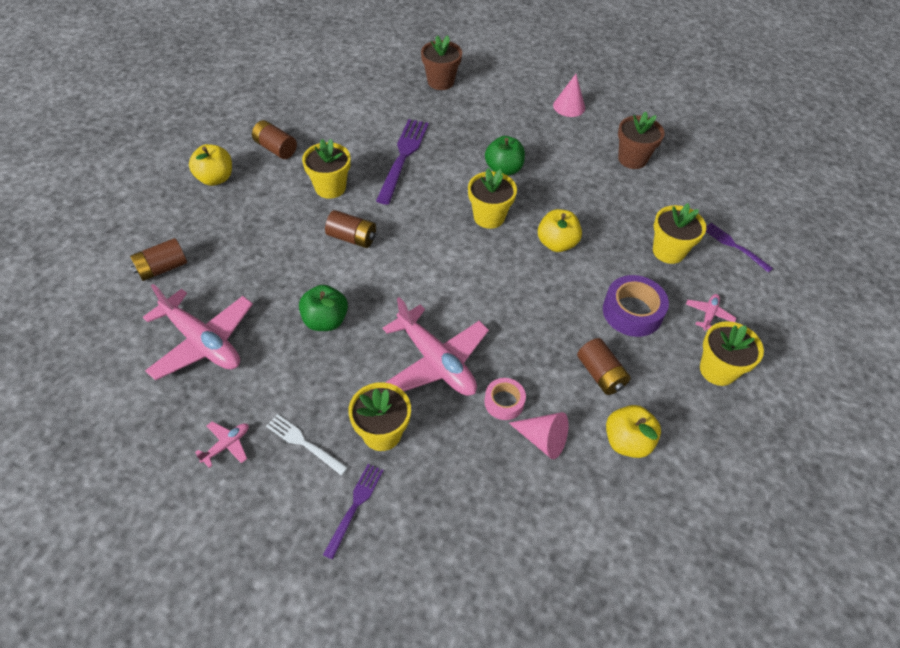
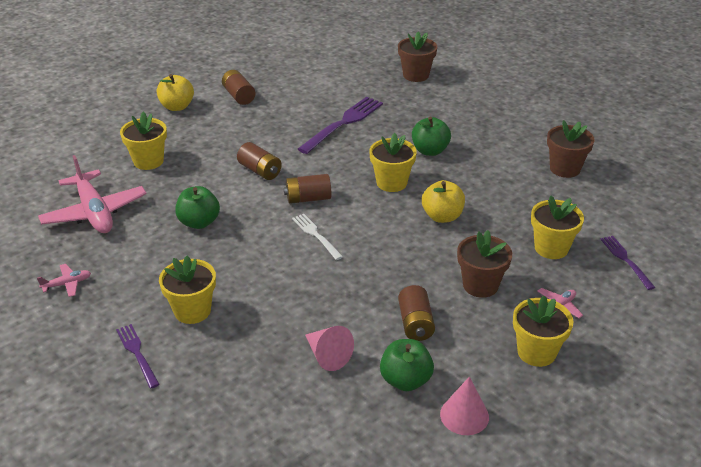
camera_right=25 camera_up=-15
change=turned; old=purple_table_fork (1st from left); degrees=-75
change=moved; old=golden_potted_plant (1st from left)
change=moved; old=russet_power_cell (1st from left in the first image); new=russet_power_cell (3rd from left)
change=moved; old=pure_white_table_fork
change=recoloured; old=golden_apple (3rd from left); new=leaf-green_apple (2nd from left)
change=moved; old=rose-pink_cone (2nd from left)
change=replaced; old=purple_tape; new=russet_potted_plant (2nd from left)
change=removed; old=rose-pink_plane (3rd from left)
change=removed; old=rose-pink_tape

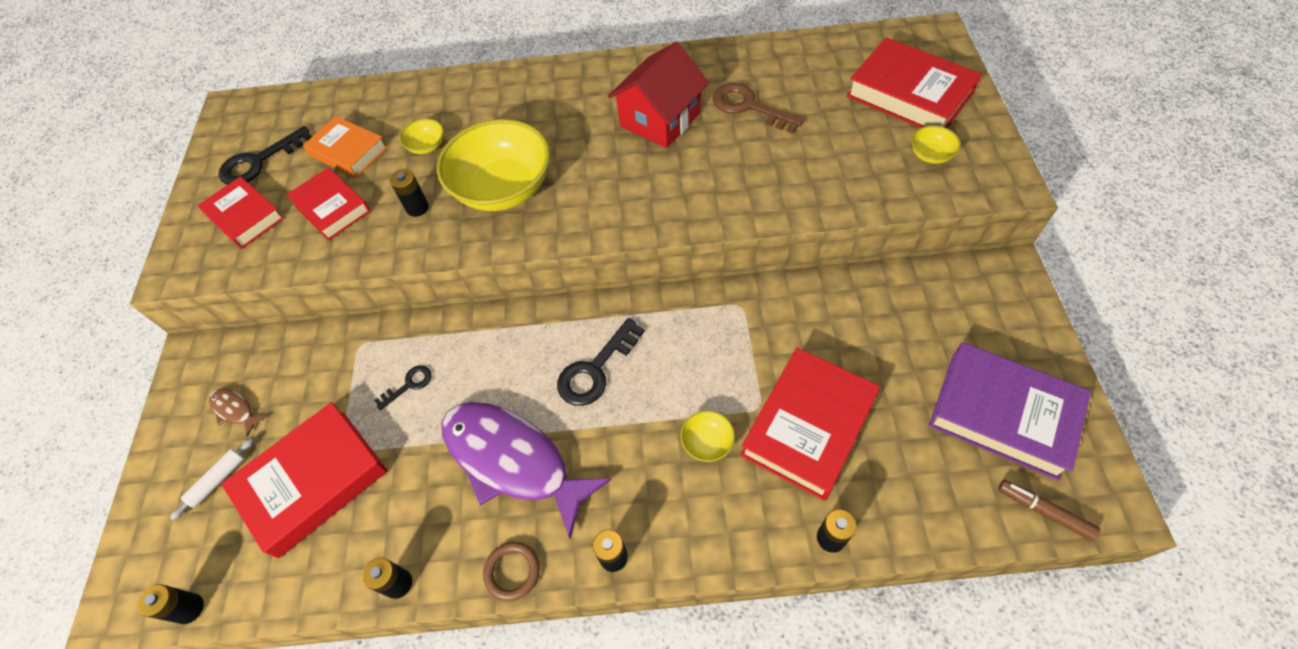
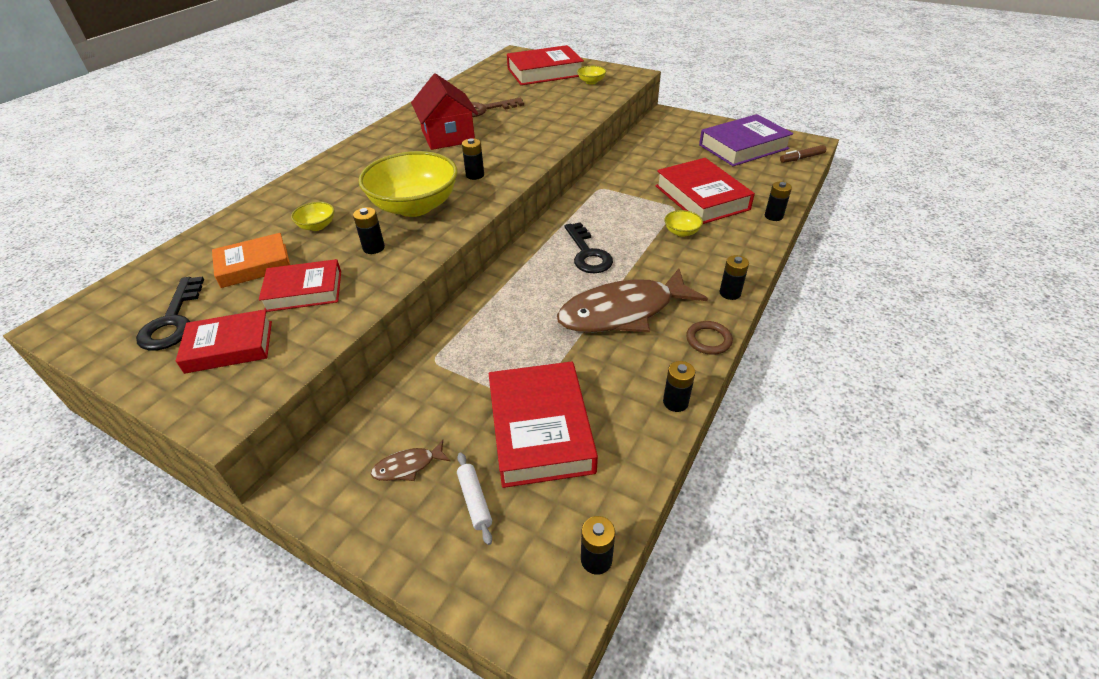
camera_right=-60 camera_up=-15
change=added; new=jet-black_power_cell (2nd from left)
change=recoloured; old=purple_fish; new=russet_fish (2nd from left)
change=removed; old=jet-black_latchkey (2nd from left)

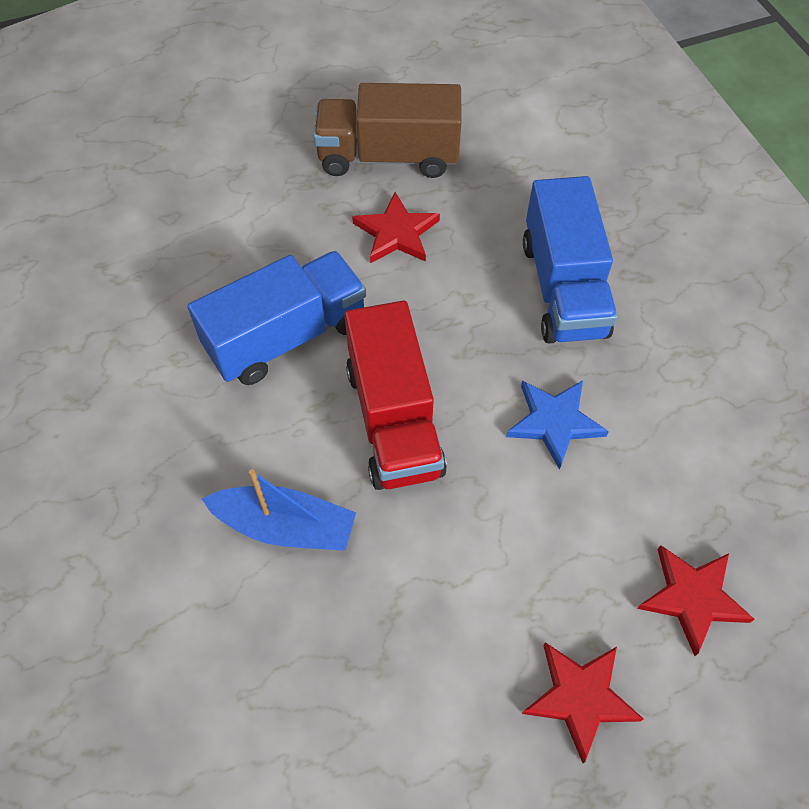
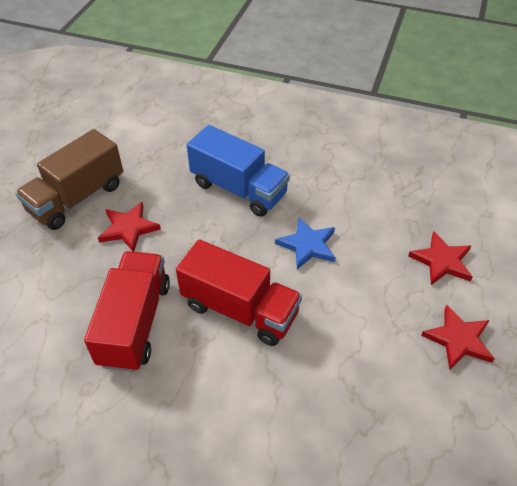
camera_right=-50 camera_up=-10
change=recoloured; old=blue_toy_truck (1st from left); new=crimson_toy_truck (1st from left)
change=removed; old=blue_toy_boat

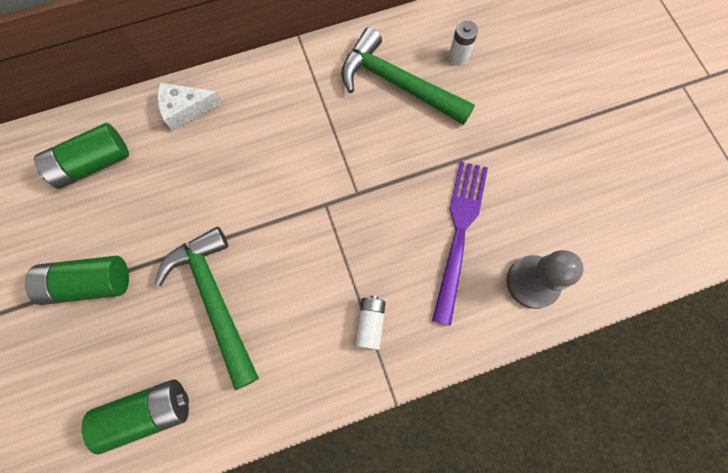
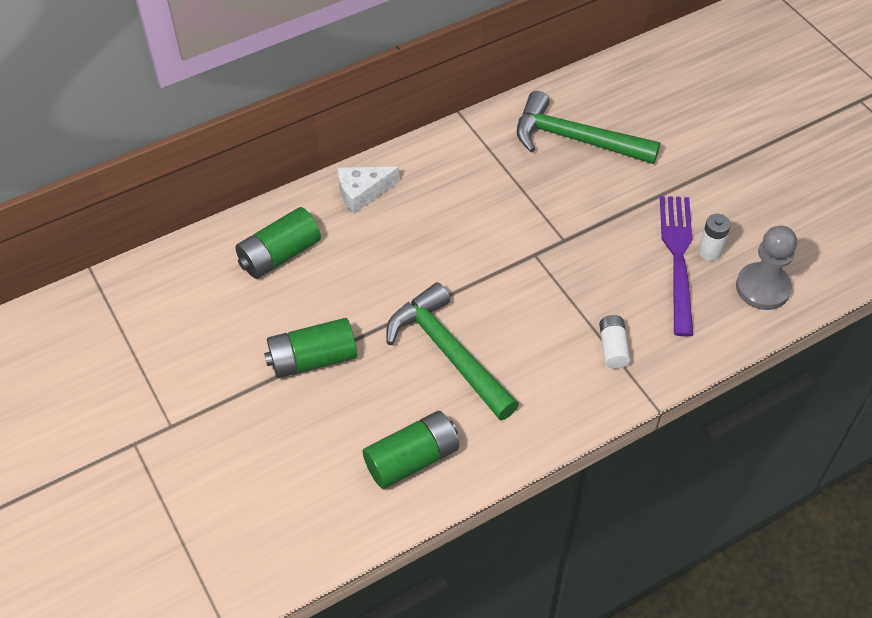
camera_right=-10 camera_up=-20
change=moved; old=pure_white_power_cell (2nd from left)

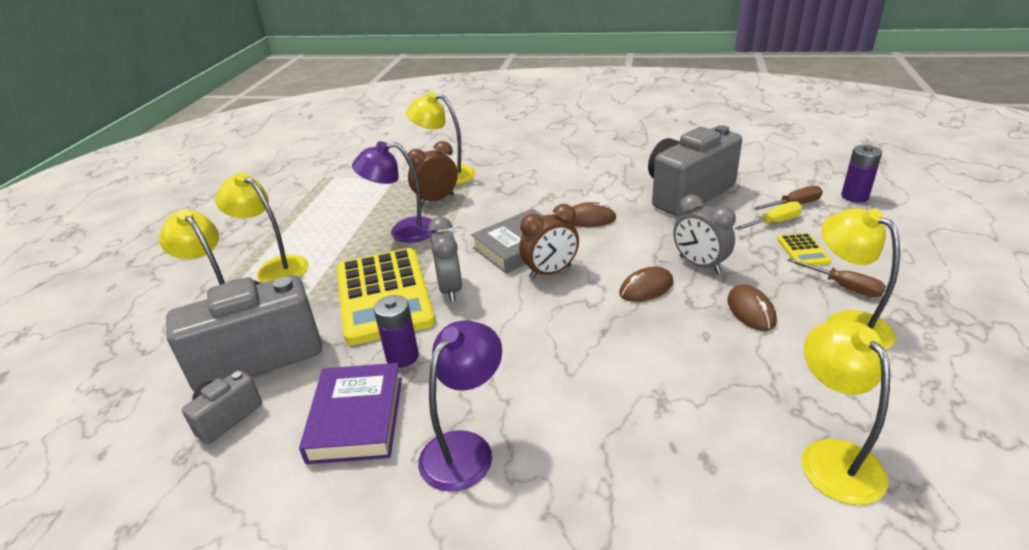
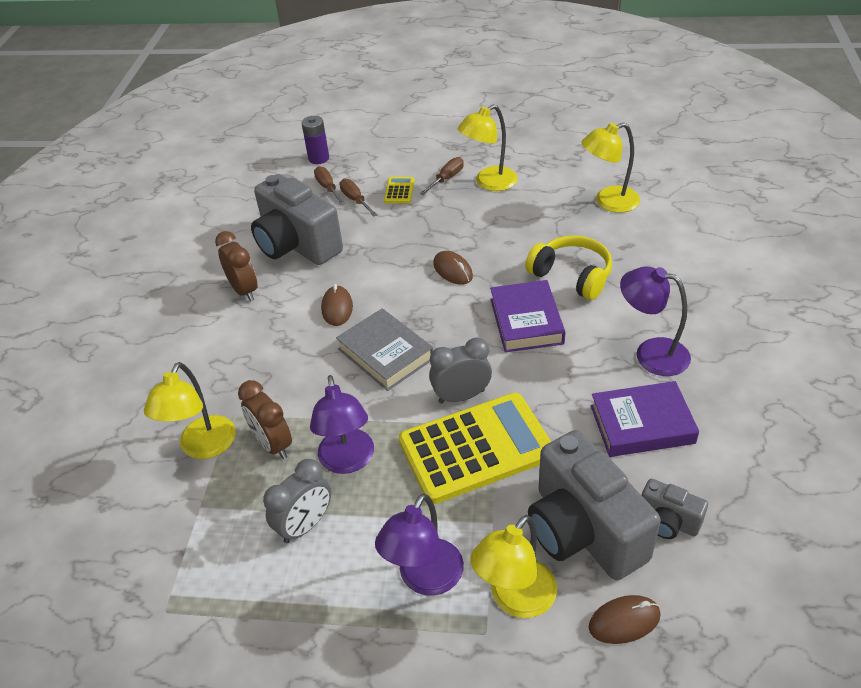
camera_right=-95 camera_up=10
change=moved; old=russet_bedside_clock (2nd from left in the first image); new=russet_bedside_clock (1st from left)
change=moved; old=gray_bedside_clock (2nd from left in the first image); new=gray_bedside_clock (1st from left)
change=recoloured; old=golden_hand_screwdriver; new=russet_hand_screwdriver (2nd from left)
change=recoloured; old=golden_lamp (2nd from left); new=purple_lamp (2nd from left)
change=turned; old=golden_pocket_calculator (2nd from left in the first image); degrees=-75
change=added; new=purple_book (1st from left)
change=added; new=golden_headset
change=moved; old=russet_PC_mouse (3rd from left)
change=removed; old=purple_power_cell (1st from left)

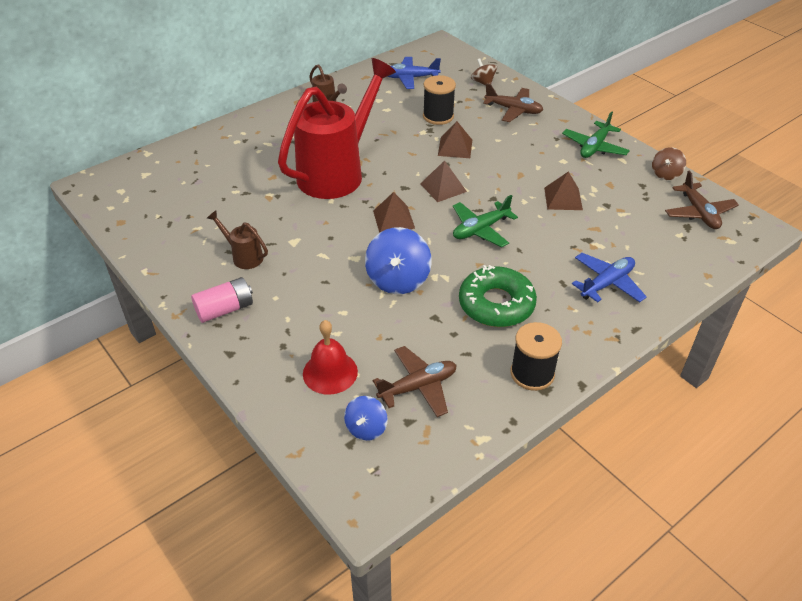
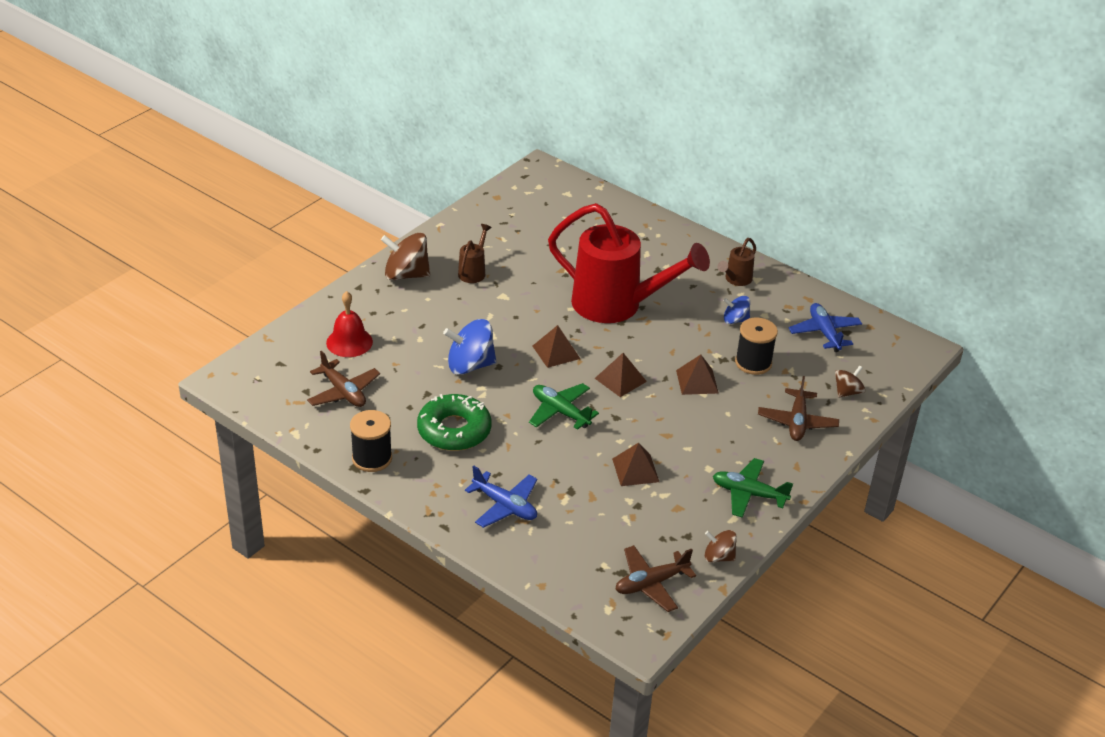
camera_right=75 camera_up=-5
change=replaced; old=rose-pink_power_cell; new=russet_toy_top (1st from left)
change=moved; old=blue_toy_top (1st from left in the first image); new=blue_toy_top (2nd from left)

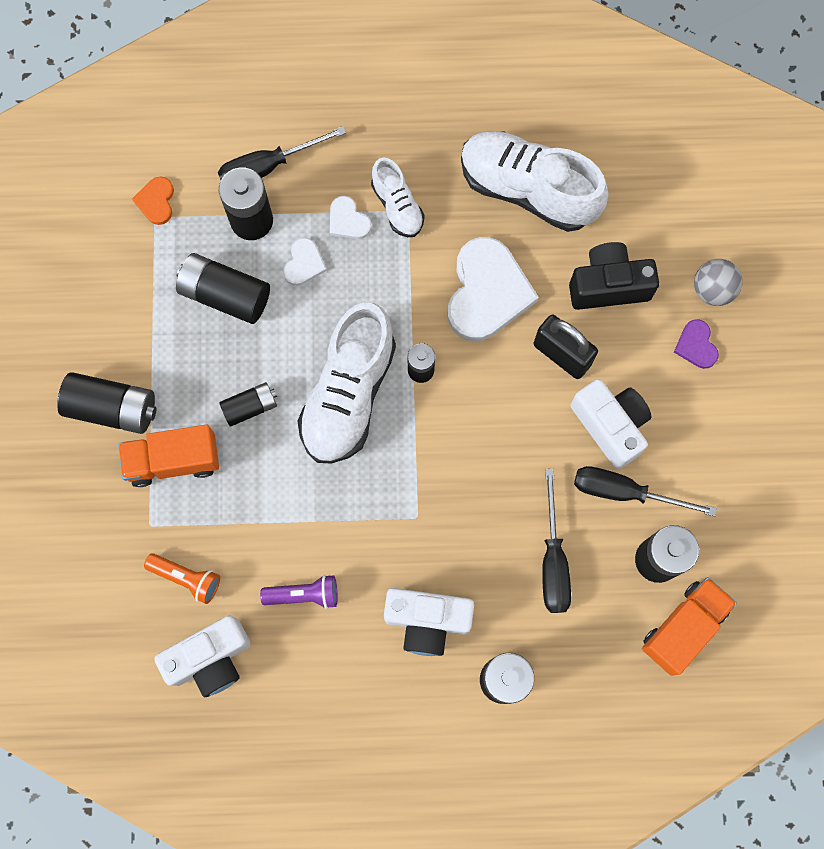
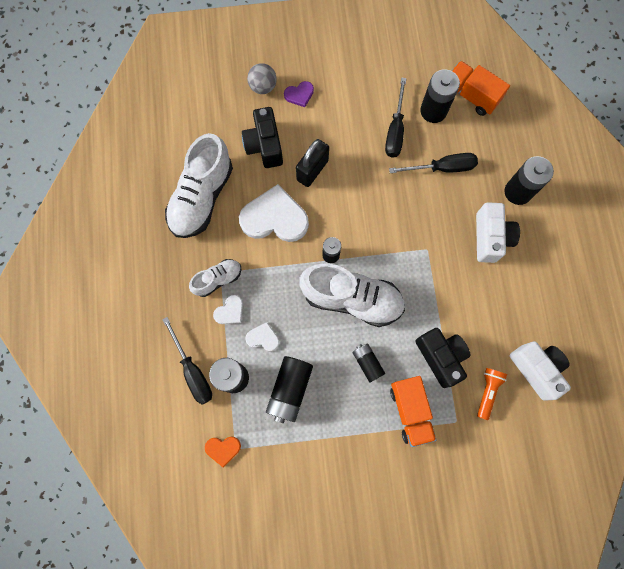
camera_right=-95 camera_up=0
change=added; new=jet-black_compact_camera (2nd from left)
change=removed; old=jet-black_power_cell (1st from left)
change=removed; old=purple_flashlight
change=removed; old=pure_white_compact_camera (3rd from left)

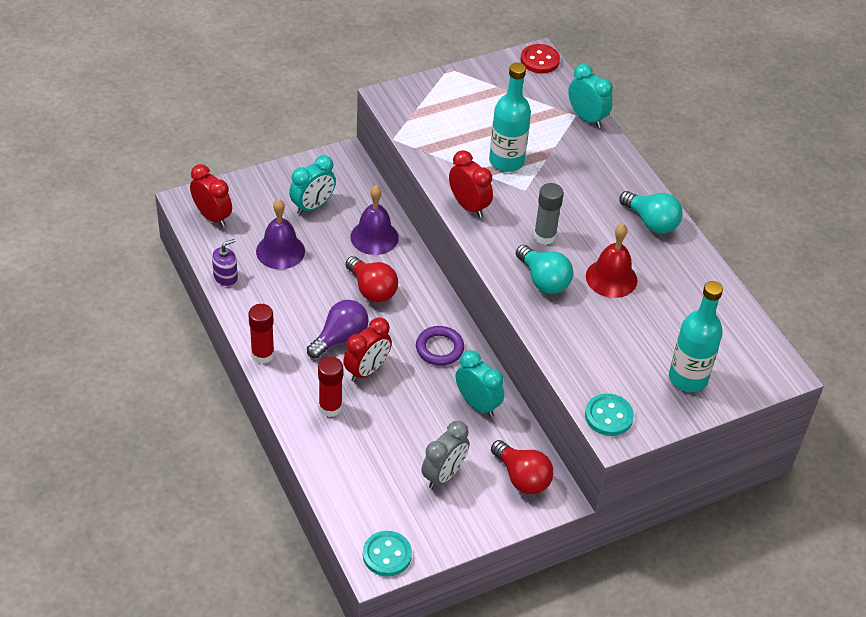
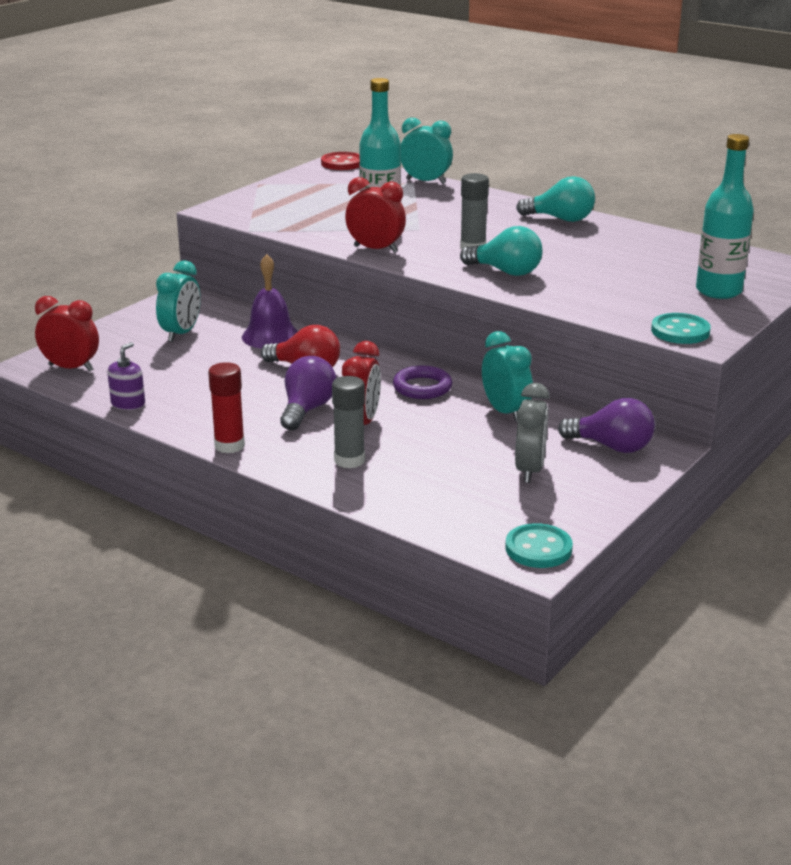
camera_right=-25 camera_up=-20
change=recoloured; old=crimson_stick_of_glue (2nd from left); new=gray_stick_of_glue (1st from left)
change=turned; old=turquoise_bedside_clock (2nd from left in the first image); degrees=45
change=recoloured; old=crimson_bulb (2nd from left); new=purple_bulb (2nd from left)
change=removed; old=purple_bell (1st from left)
change=removed; old=crimson_bell

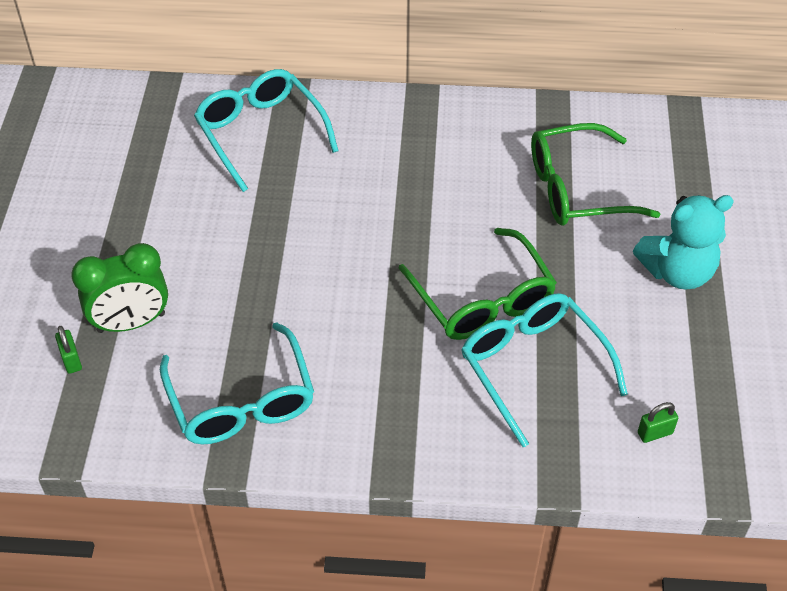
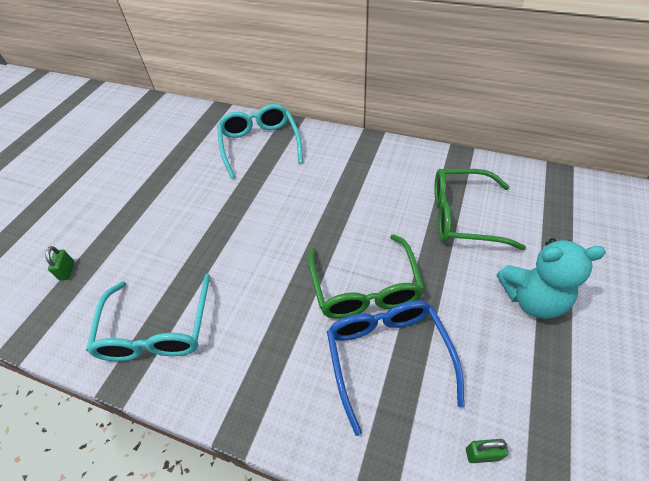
camera_right=20 camera_up=0
change=recoloured; old=turquoise_spectacles (3rd from left); new=blue_spectacles
change=removed; old=leaf-green_bedside_clock

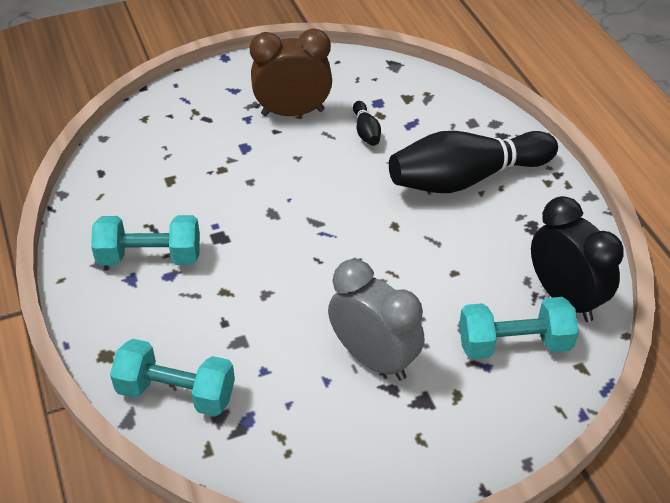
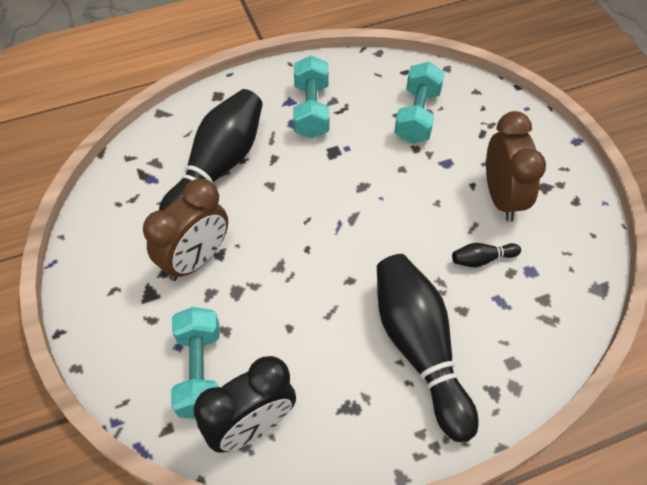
camera_right=90 camera_up=10
change=recoloured; old=gray_bedside_clock; new=russet_bedside_clock (1st from left)
change=added; new=jet-black_skittle (1st from left)
change=moved; old=turquoise_dumbbell (2nd from left in the first image); new=turquoise_dumbbell (3rd from left)

